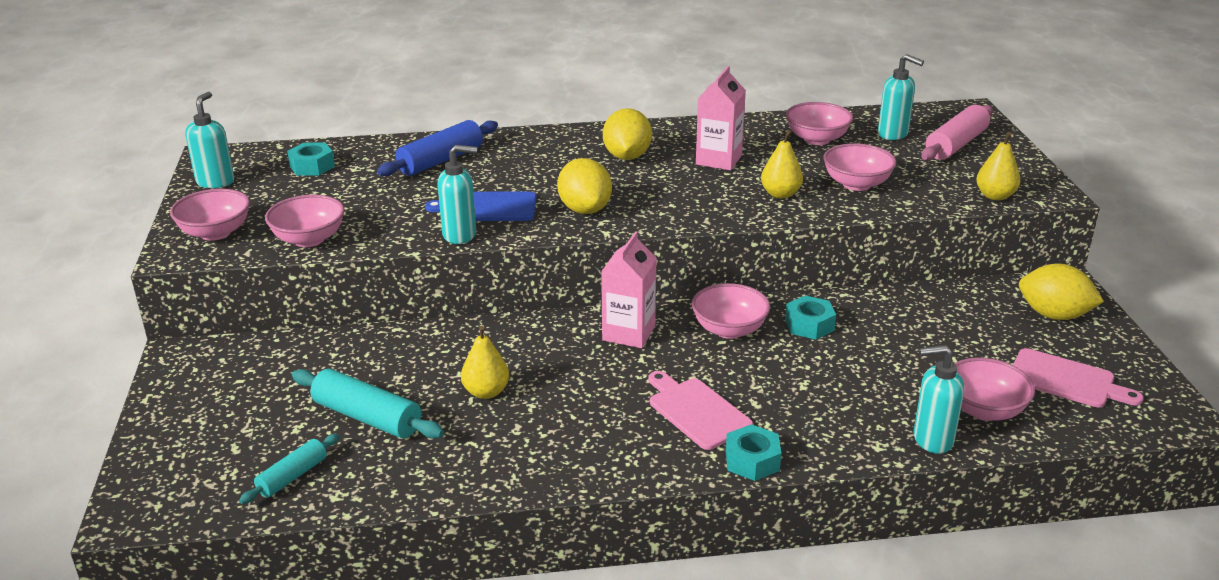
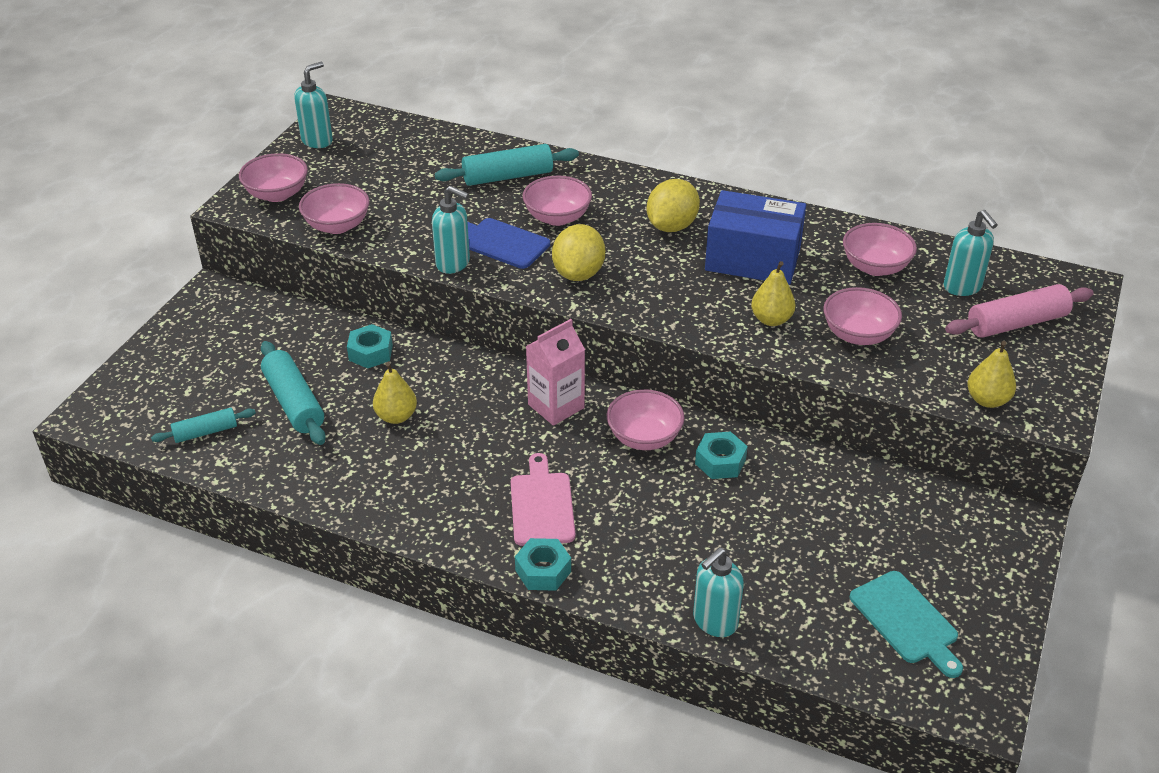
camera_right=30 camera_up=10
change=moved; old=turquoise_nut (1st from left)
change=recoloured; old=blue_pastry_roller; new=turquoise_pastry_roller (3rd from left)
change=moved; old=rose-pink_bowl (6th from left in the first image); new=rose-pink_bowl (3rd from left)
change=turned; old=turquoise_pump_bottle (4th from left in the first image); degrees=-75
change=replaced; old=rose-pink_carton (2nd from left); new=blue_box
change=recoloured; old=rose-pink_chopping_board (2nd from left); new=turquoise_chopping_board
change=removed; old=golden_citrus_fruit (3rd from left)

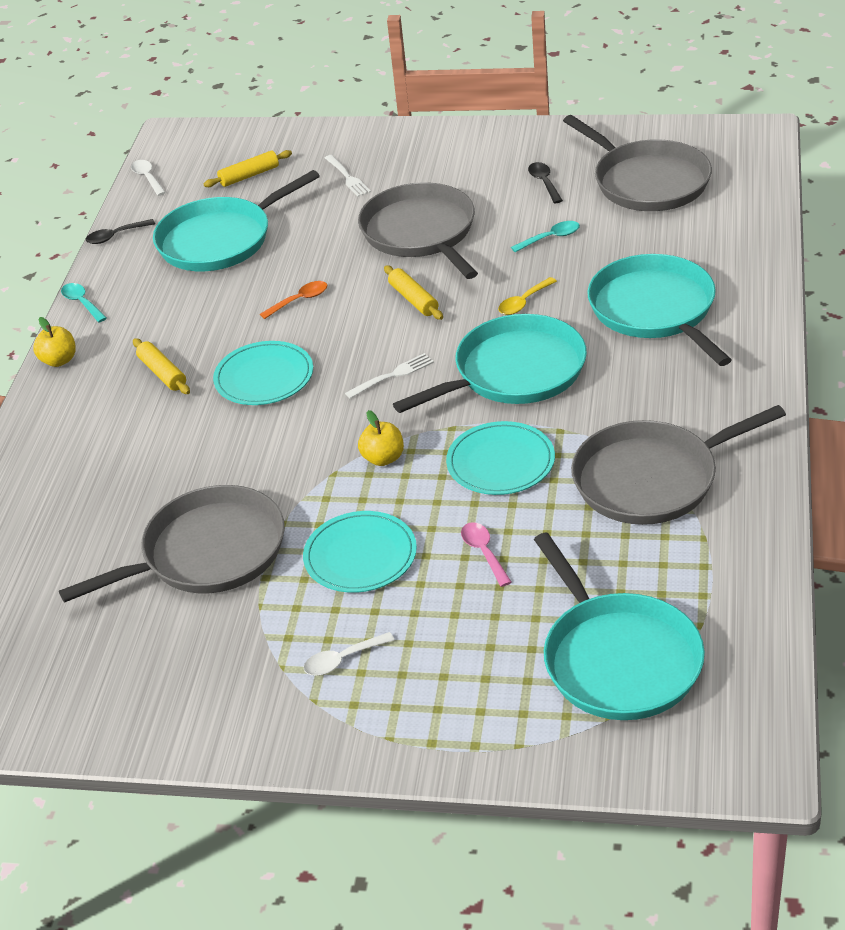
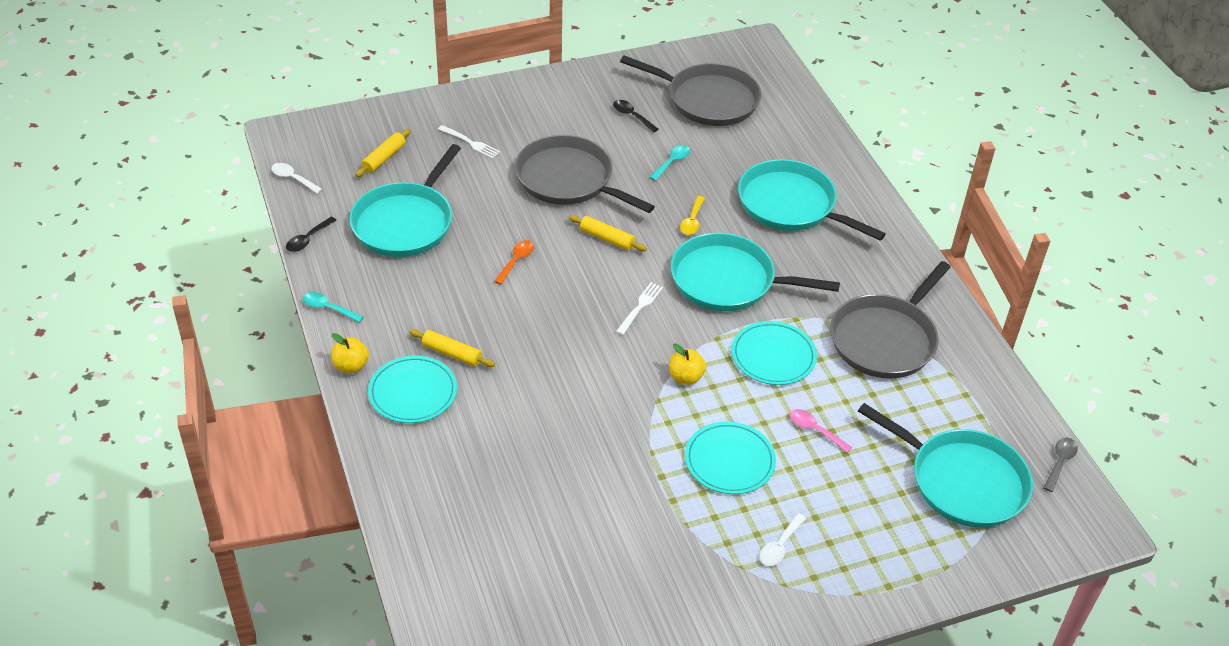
camera_right=-35 camera_up=5
change=moved; old=turquoise_plate (1st from left)
change=turned; old=turquoise_skillet (2nd from left); degrees=-105
change=added; new=gray_spoon
change=removed; old=gray_skillet (1st from left)

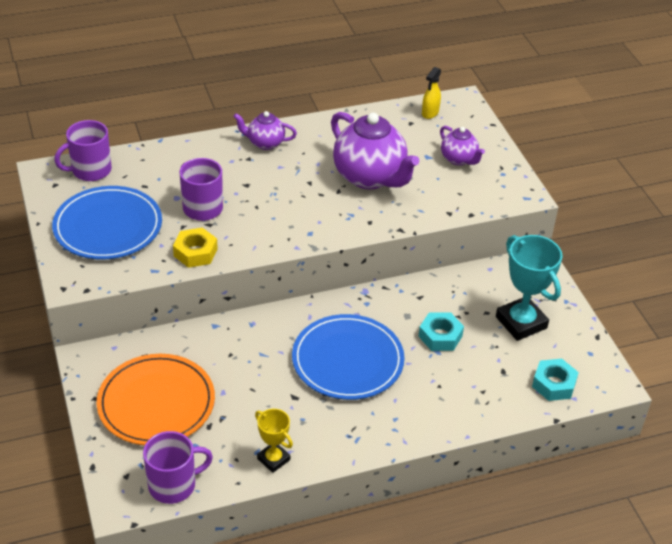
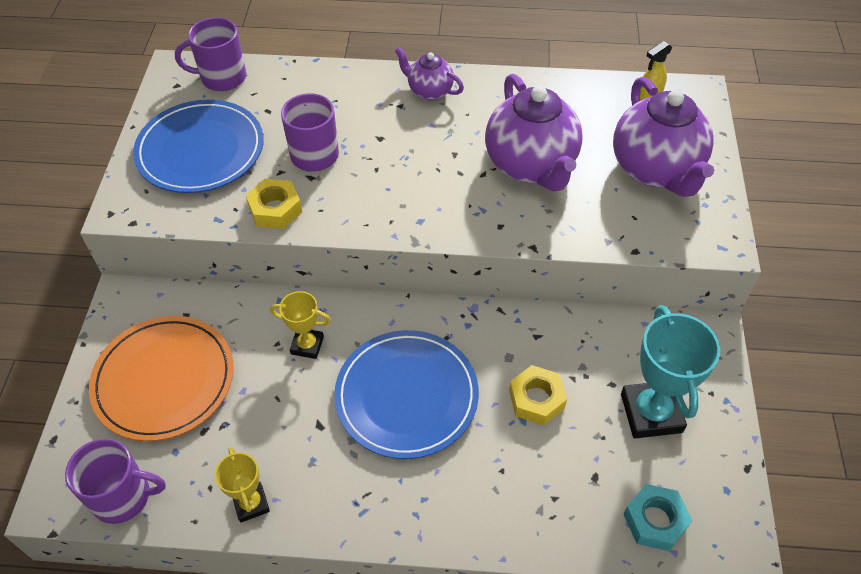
camera_right=25 camera_up=10
change=added; new=golden_trophy (2nd from left)
change=recoloured; old=turquoise_nut (1st from left); new=golden_nut (2nd from left)
change=resized; old=purple_tea_pot (3rd from left); factor=1.92

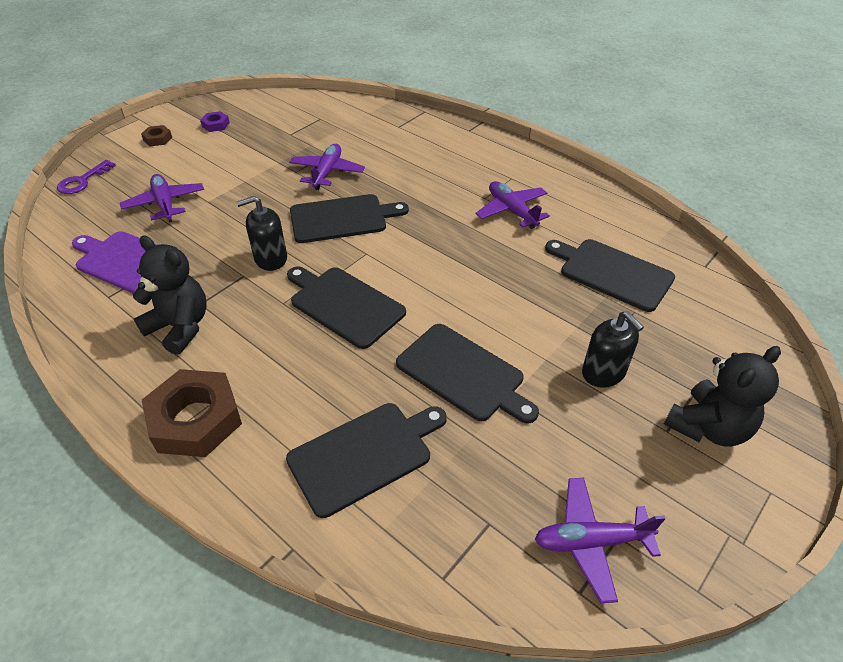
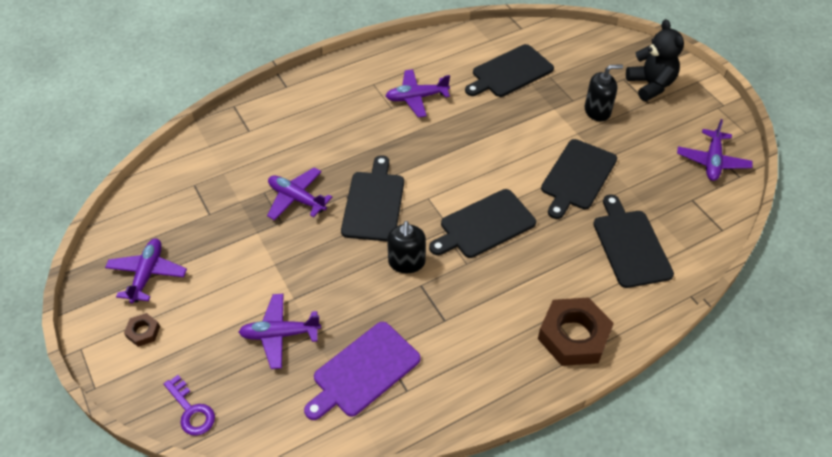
camera_right=-70 camera_up=5
change=replaced; old=purple_nut; new=purple_plane (1st from left)
change=turned; old=jet-black_chopping_board (4th from left); degrees=150
change=removed; old=jet-black_teddy (1st from left)

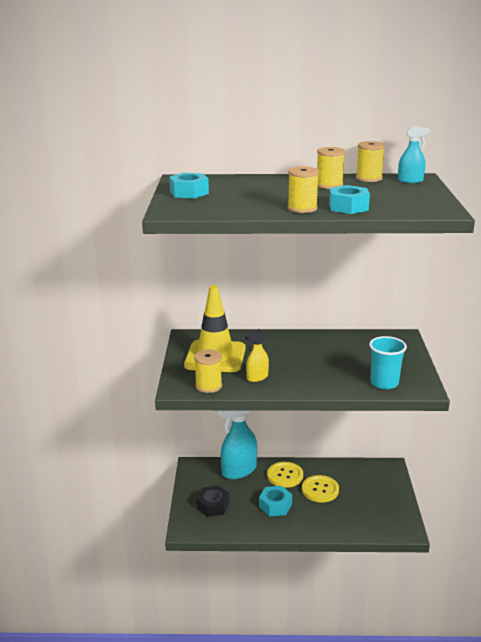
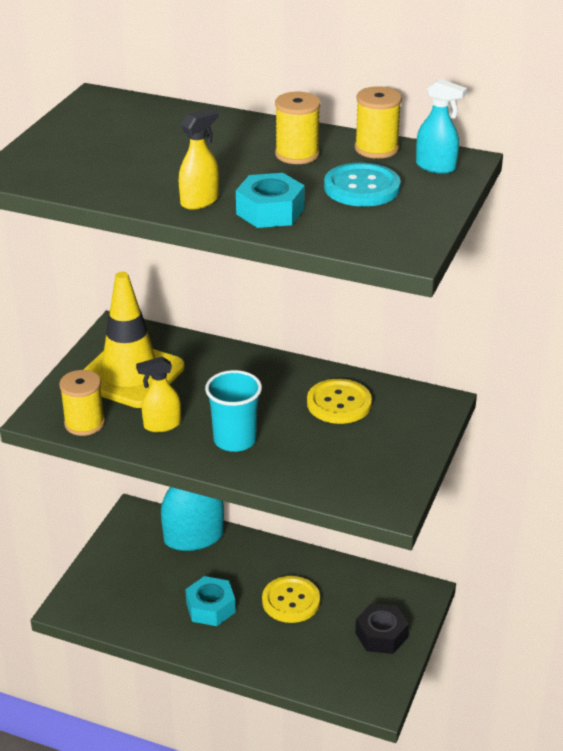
camera_right=20 camera_up=10
change=replaced; old=golden_spool (2nd from left); new=golden_spray_cleaner (2nd from left)
change=moved; old=turquoise_cup
change=moved; old=golden_button (1st from left in the first image); new=golden_button (2nd from left)
change=added; new=turquoise_button
change=moved; old=jet-black_nut
change=removed; old=turquoise_nut (1st from left)

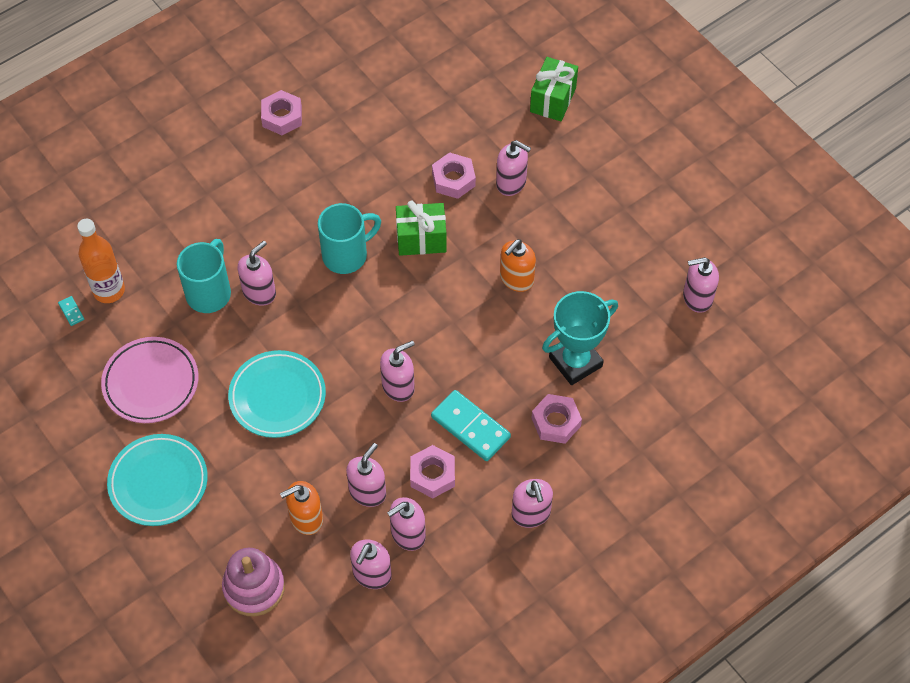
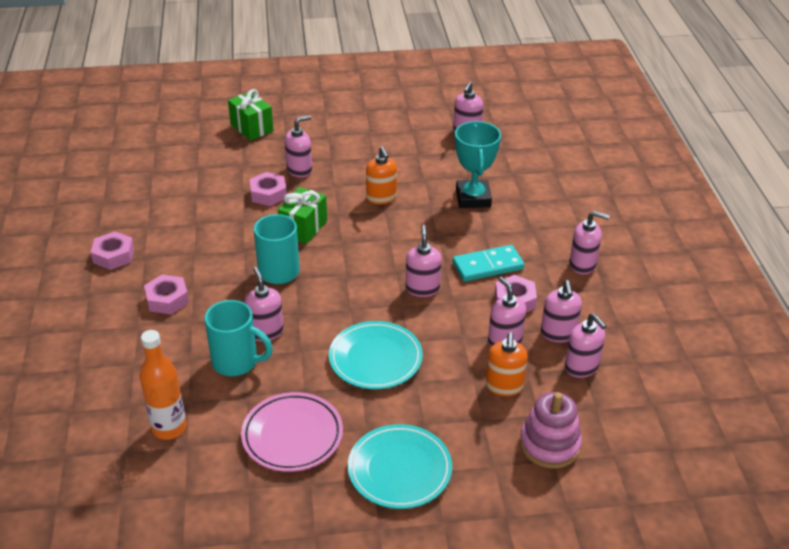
camera_right=-60 camera_up=-20
change=moved; old=rose-pink_nut (4th from left in the first image); new=rose-pink_nut (2nd from left)
change=turned; old=turquoise_tea_mug (1st from left); degrees=150
change=removed; old=turquoise_domino_tile (1st from left)

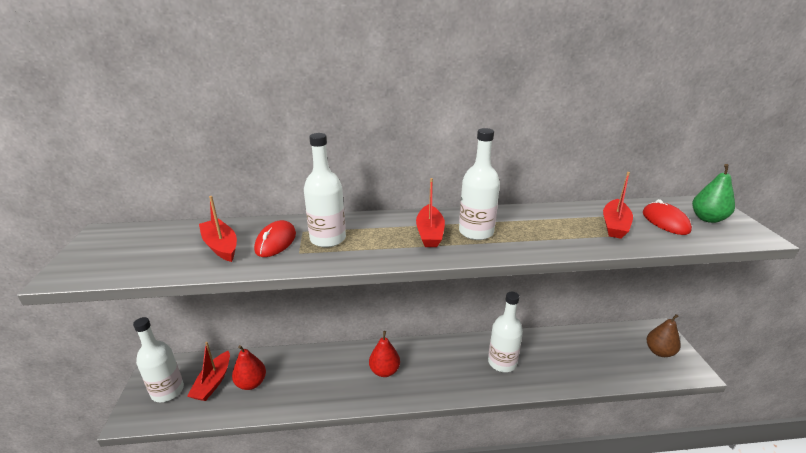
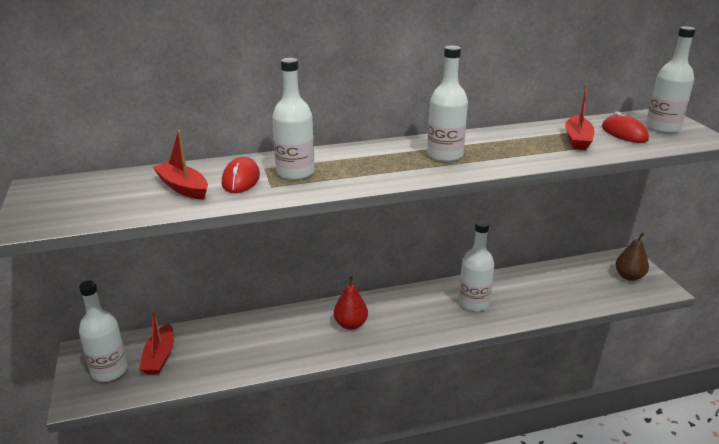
camera_right=-10 camera_up=0
change=replaced; old=leaf-green_pear_fruit; new=pure_white_flask (5th from left)
change=removed; old=crimson_pear_fruit (1st from left)
change=removed; old=crimson_toy_boat (3rd from left)

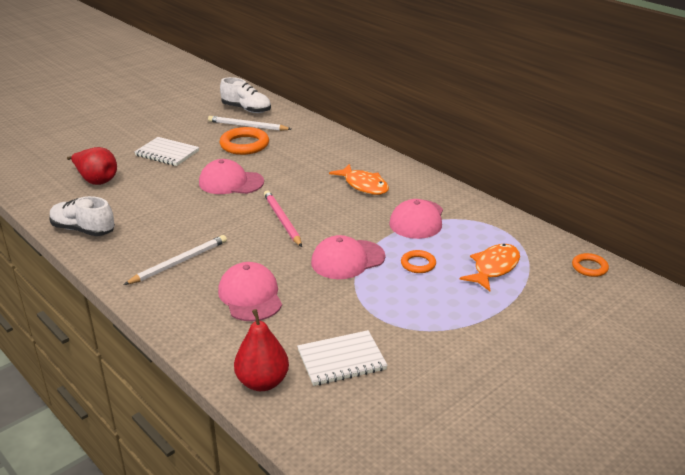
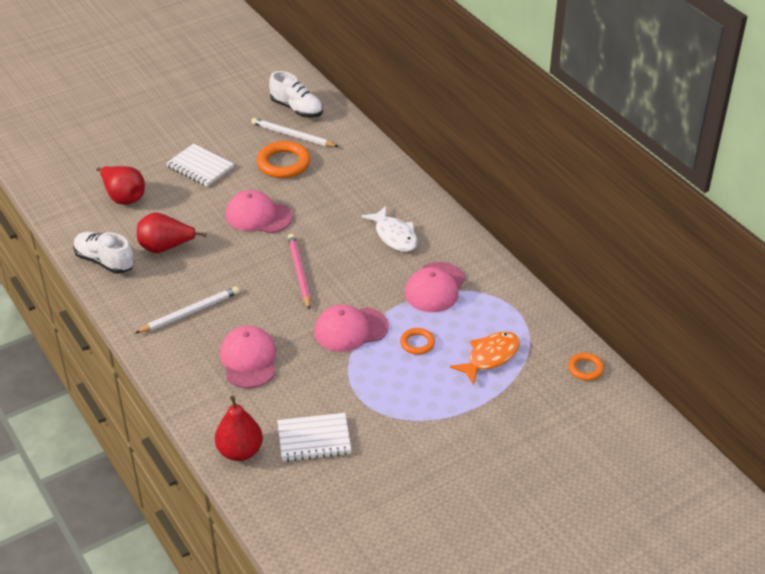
camera_right=10 camera_up=10
change=added; new=crimson_pear_fruit (2nd from left)
change=recoloured; old=orange-coloured_fish (1st from left); new=pure_white_fish

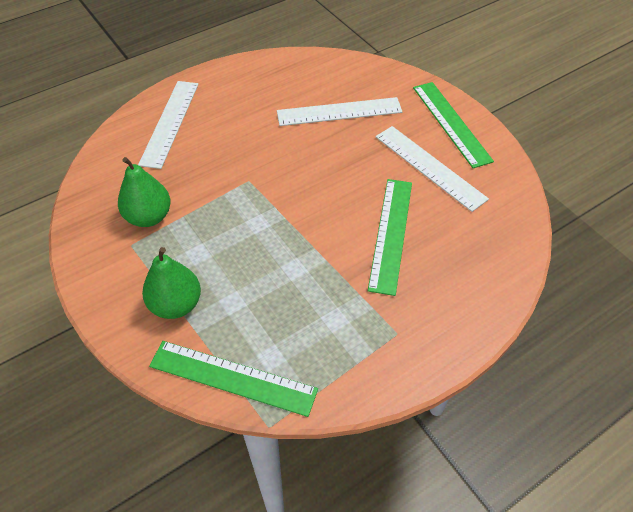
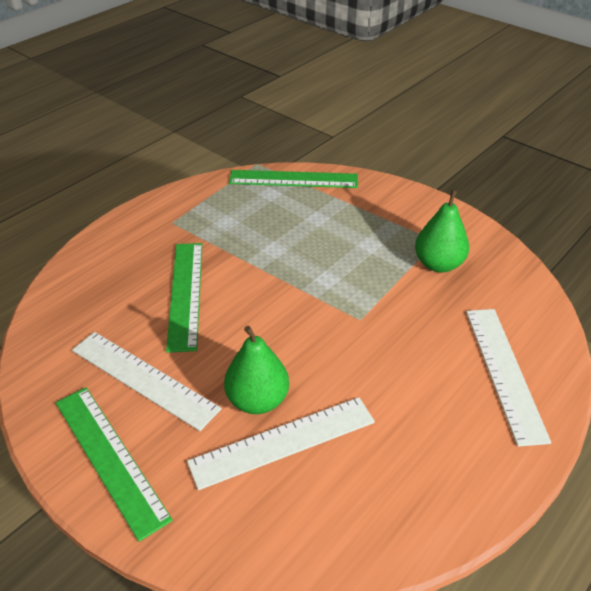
camera_right=165 camera_up=-10
change=moved; old=leaf-green_pear_fruit (2nd from left in the first image); new=leaf-green_pear_fruit (1st from left)

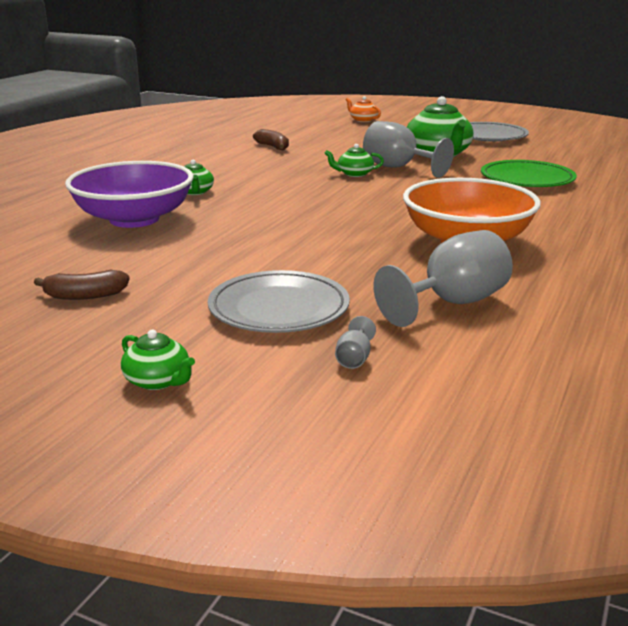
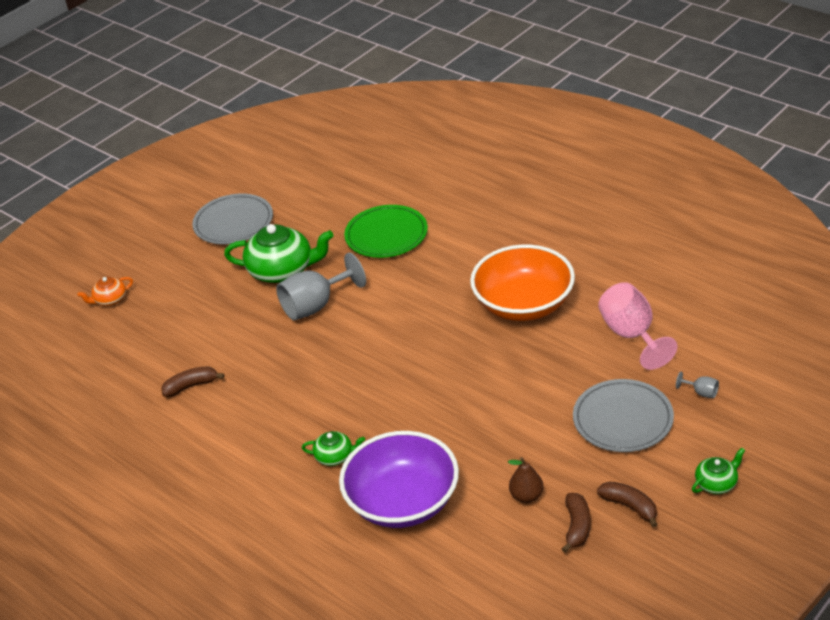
camera_right=-70 camera_up=15
change=added; new=russet_pear_fruit
change=added; new=russet_banana_fruit (3rd from left)
change=recoloured; old=gray_wine_glass (3rd from left); new=rose-pink_wine_glass
change=removed; old=leaf-green_tea_pot (3rd from left)

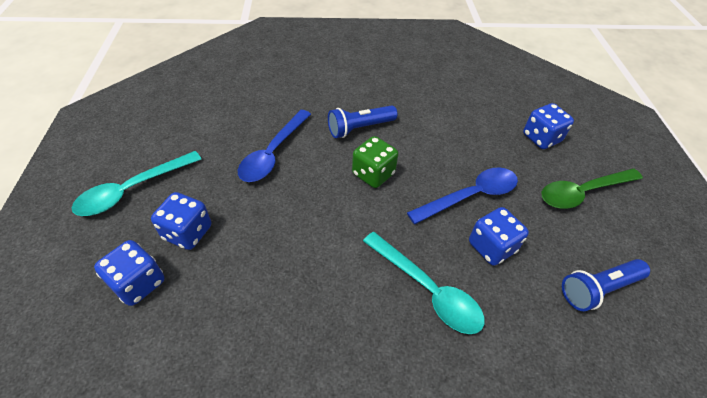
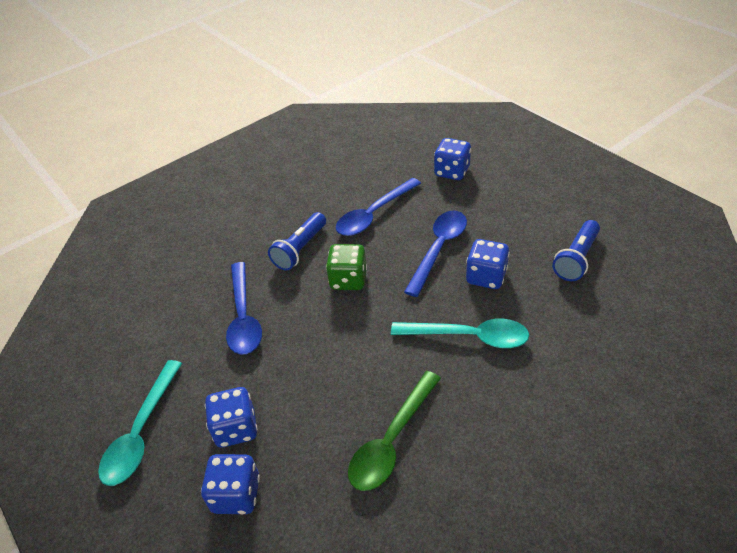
camera_right=-30 camera_up=-5
change=added; new=blue_spoon (2nd from left)
change=moved; old=leaf-green_spoon

